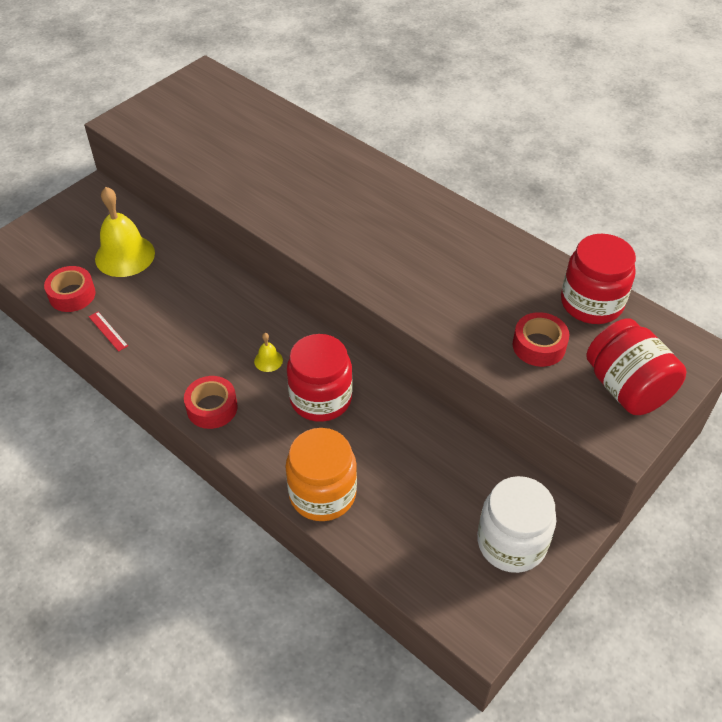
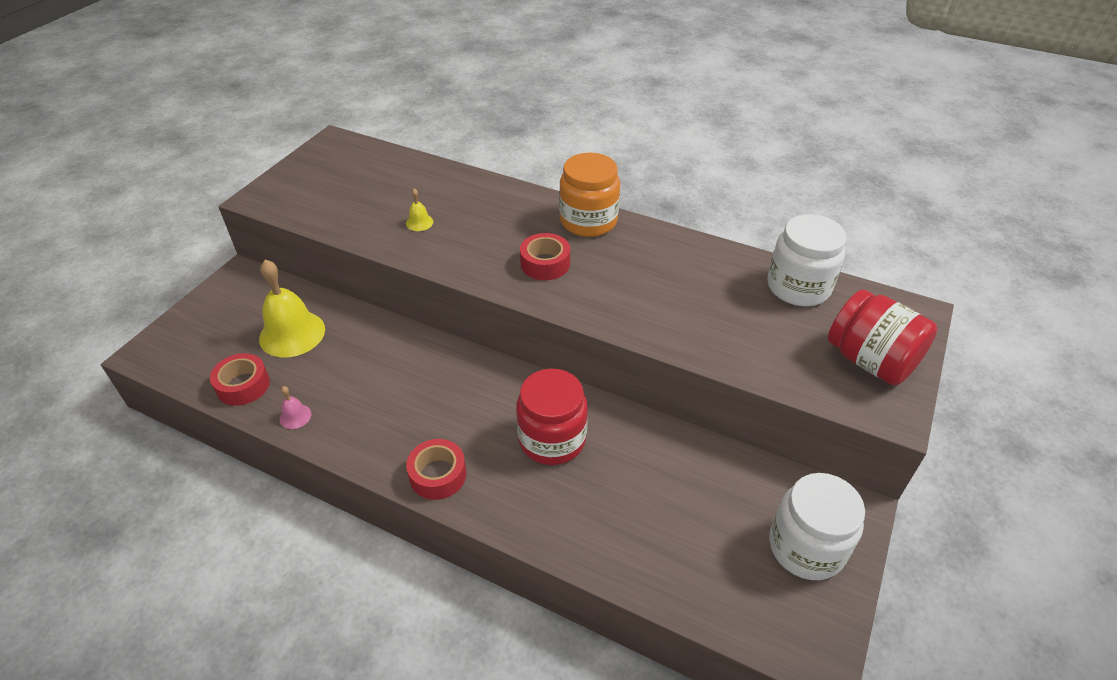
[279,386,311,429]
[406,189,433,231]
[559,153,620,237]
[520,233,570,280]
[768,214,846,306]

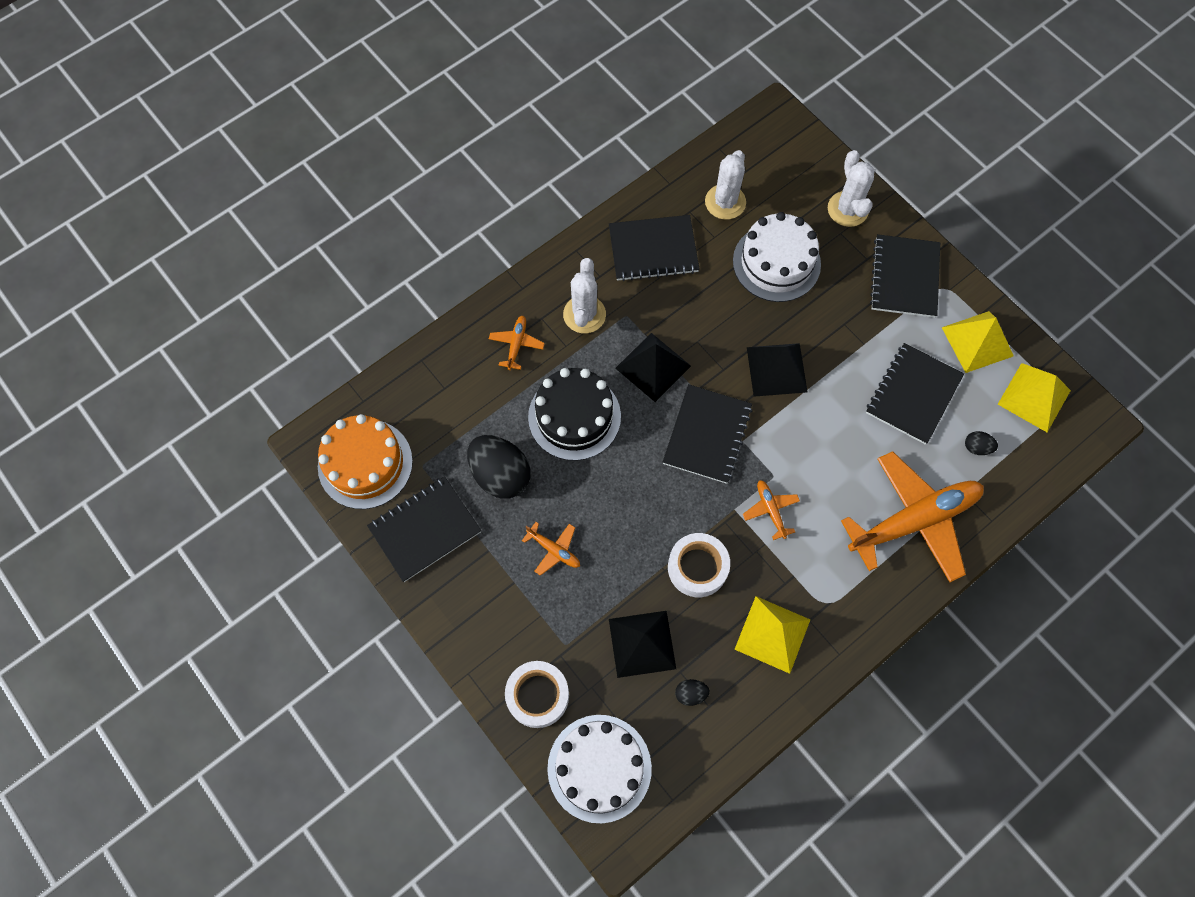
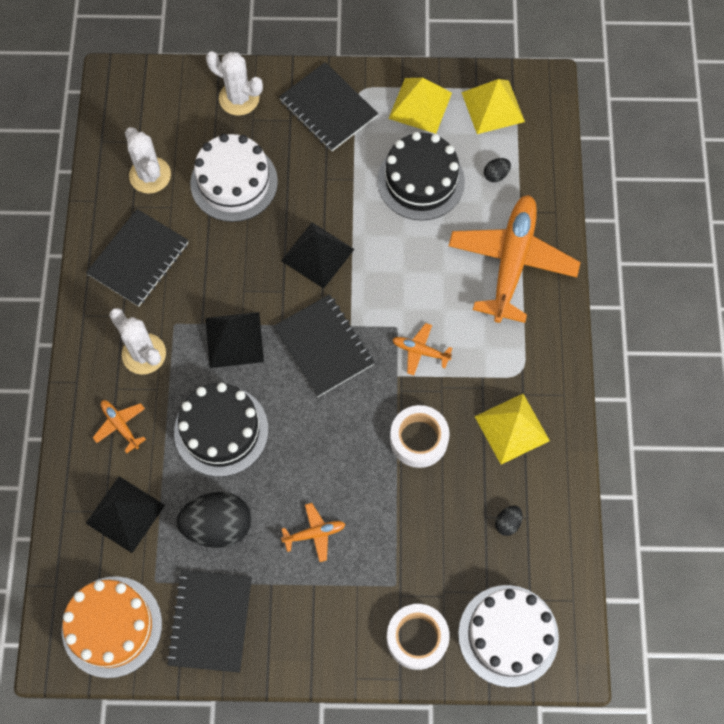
[86,476,165,553]
[377,132,465,221]

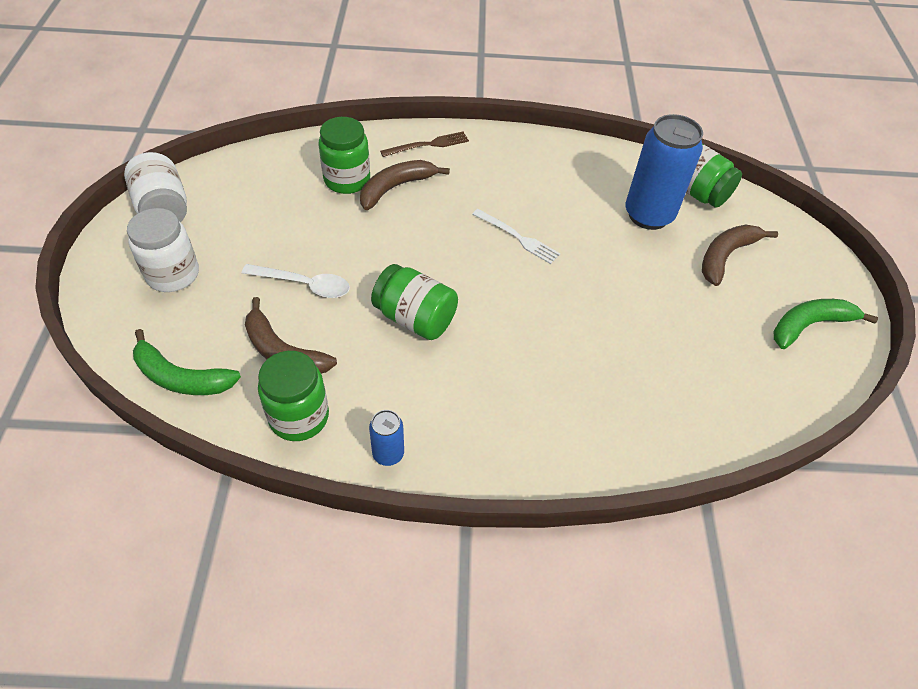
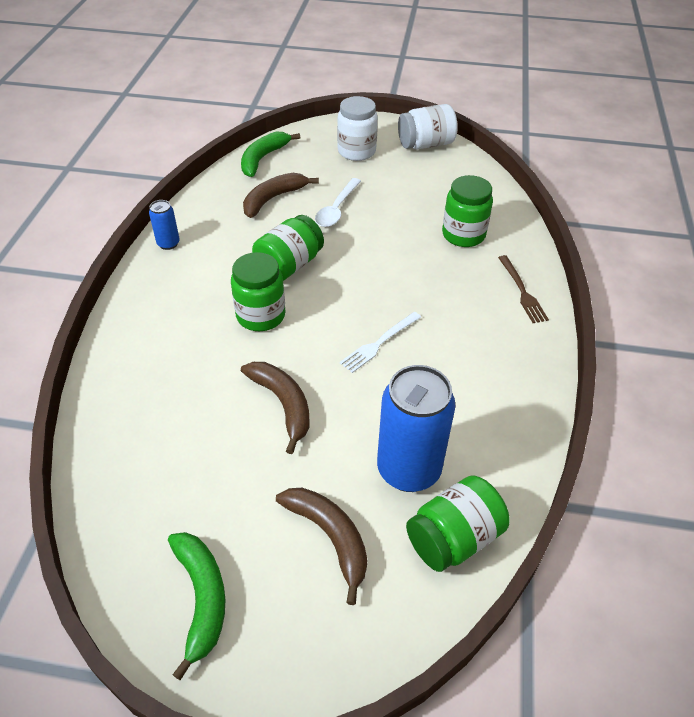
[231,252,285,331]
[241,362,310,454]

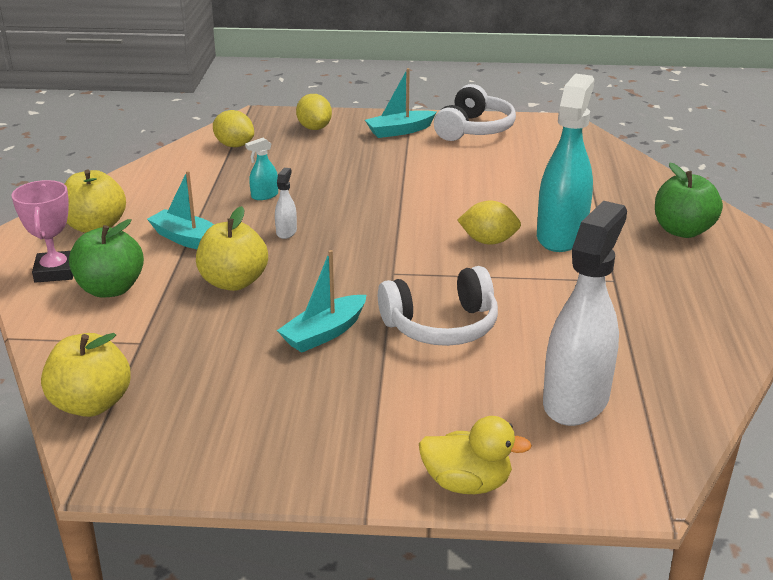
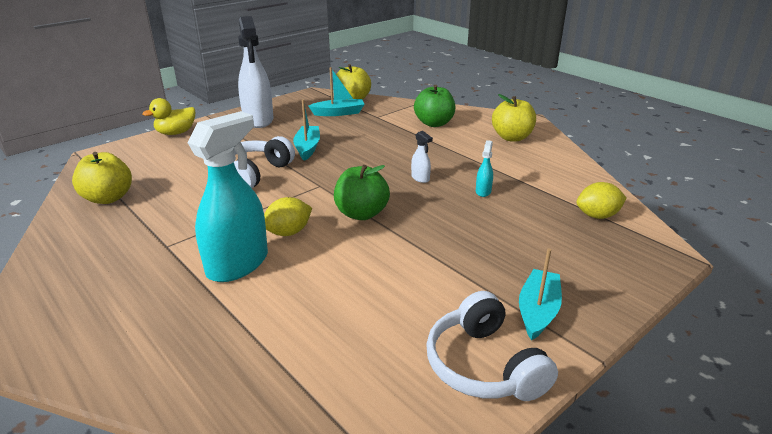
[11,180,73,283] (first image)
[309,67,365,116]
[72,152,132,204]
[296,94,332,130] (first image)
[188,111,268,282]
[238,16,274,128]
[334,165,390,220]

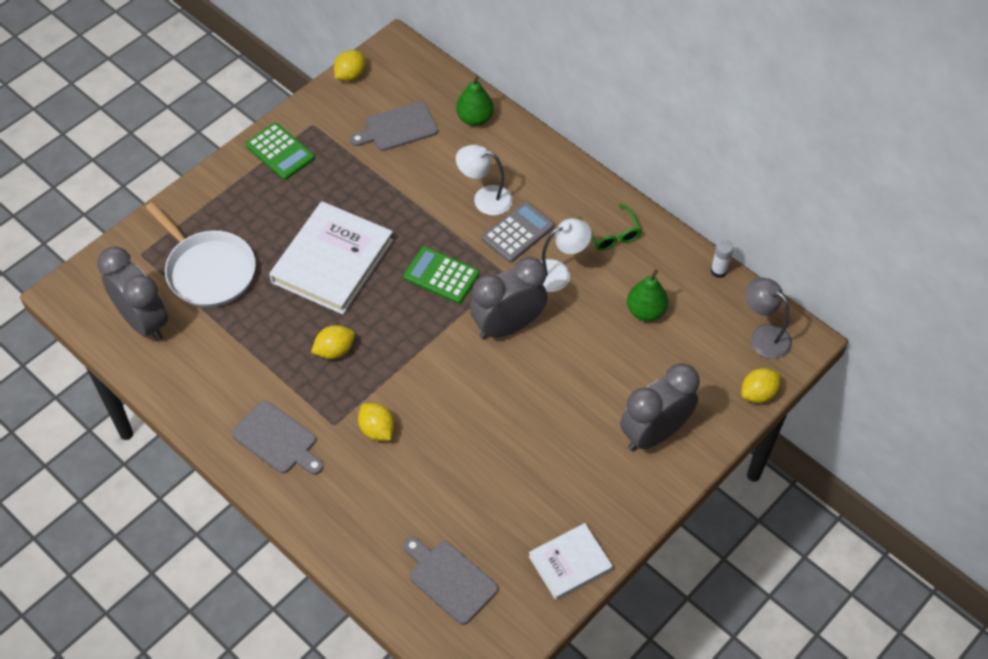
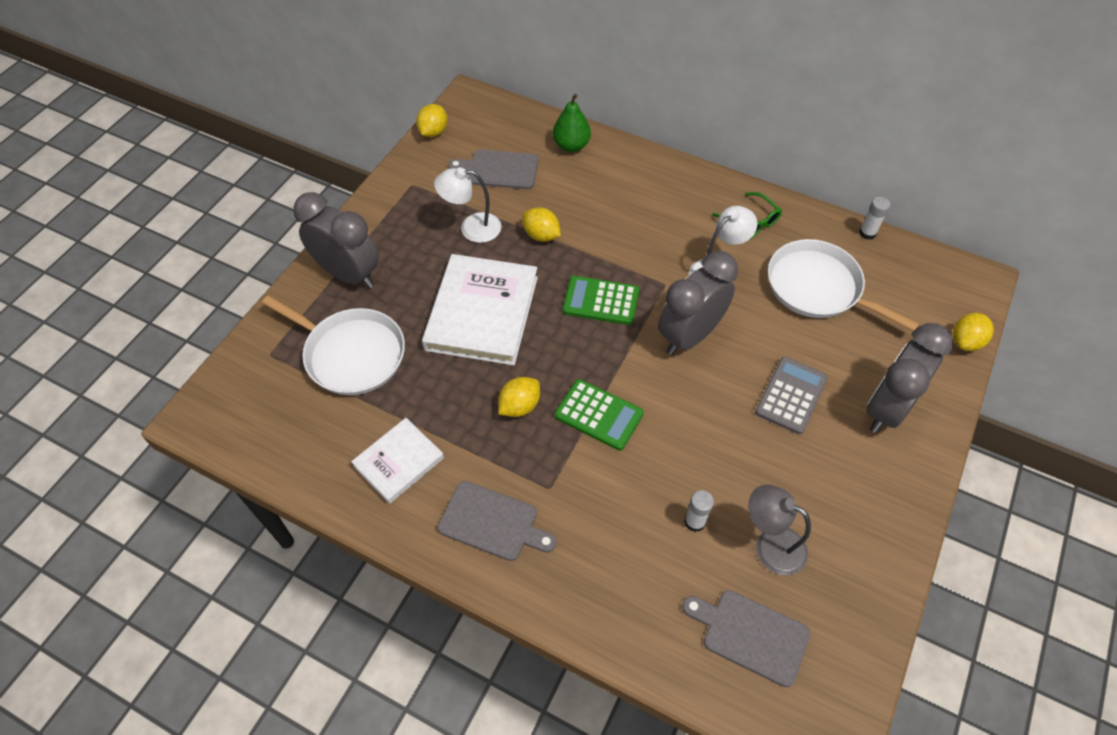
[294,192,379,288]
[555,379,644,450]
[448,150,538,189]
[522,207,561,242]
[434,167,501,243]
[755,357,828,434]
[351,418,444,504]
[768,239,919,331]
[748,484,811,575]
[684,490,714,532]

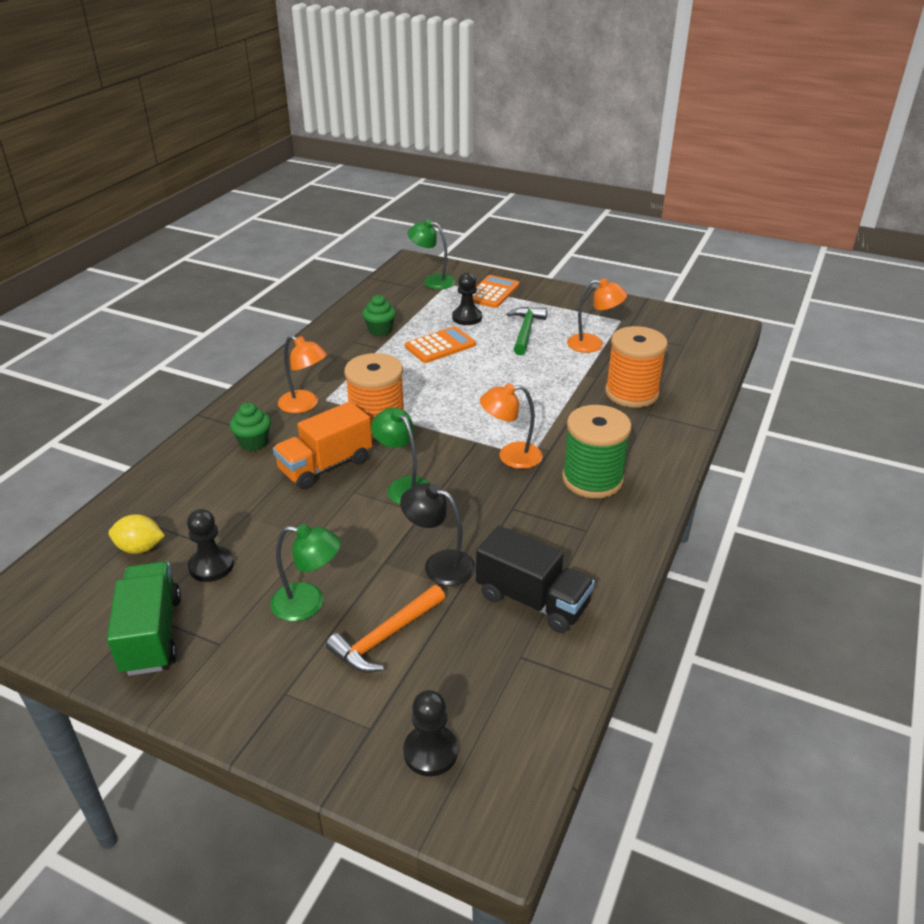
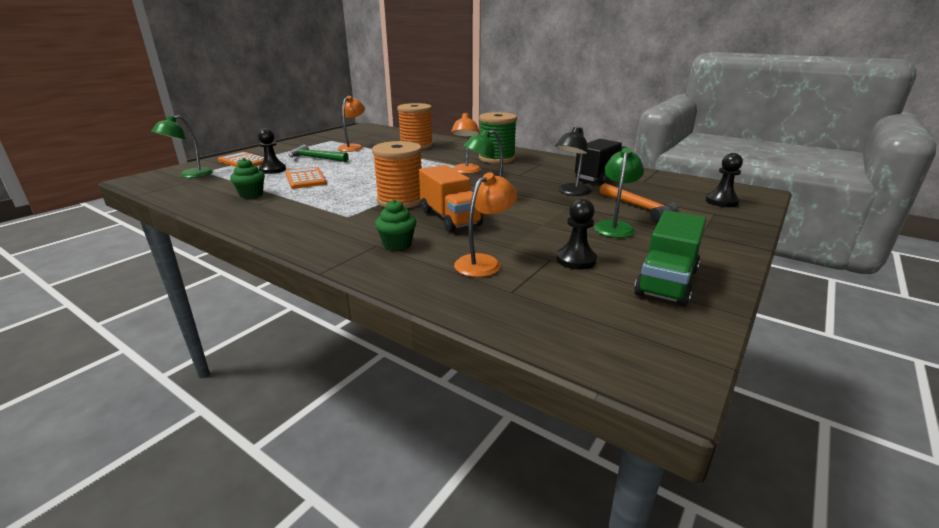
[634,210,706,307]
[109,514,165,554] (first image)
[454,172,518,277]

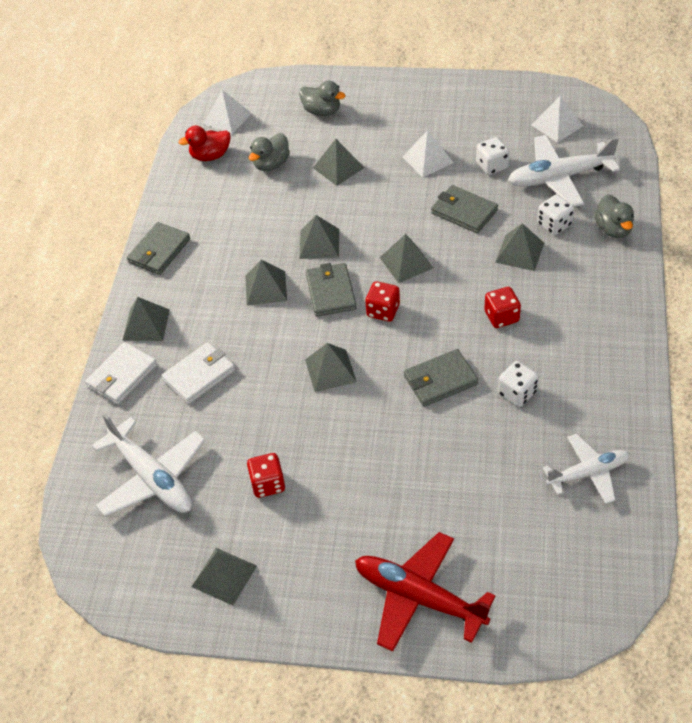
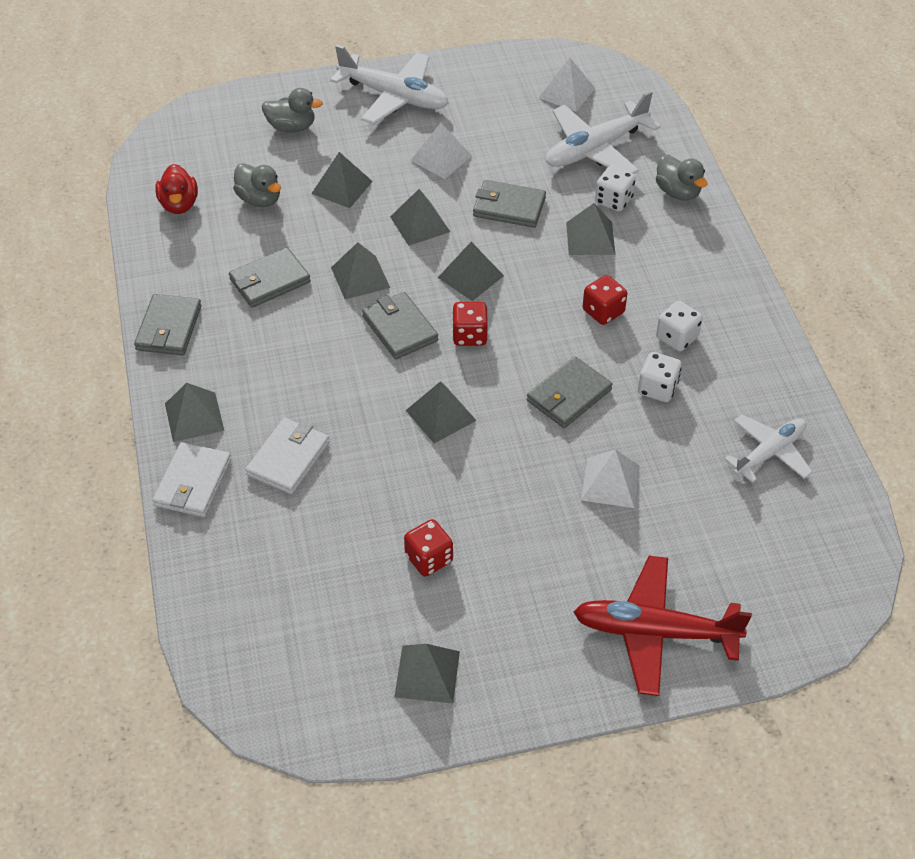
[330,45,449,124]
[155,164,198,214]
[581,449,640,508]
[390,189,450,246]
[233,163,281,207]
[656,301,703,351]
[229,247,311,308]

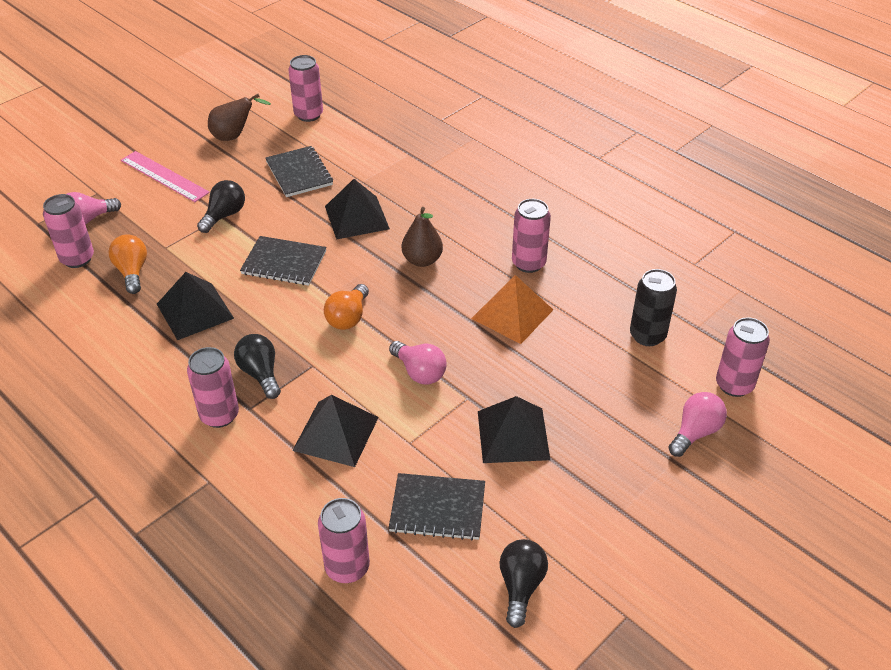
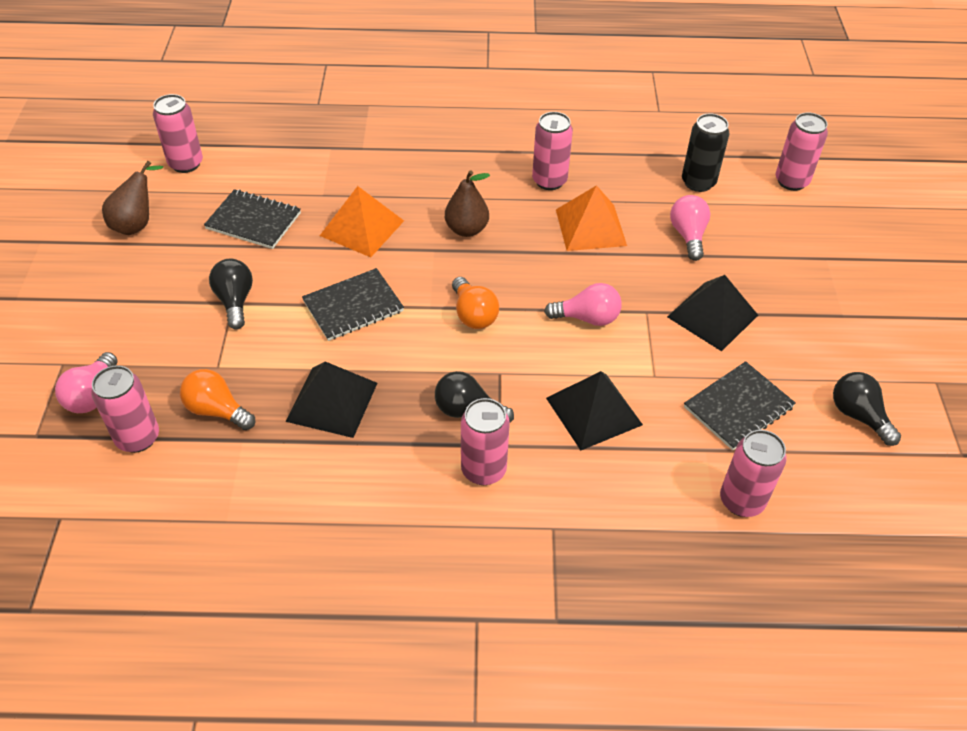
[121,151,210,202] (first image)
[320,186,404,257]
[670,195,710,261]

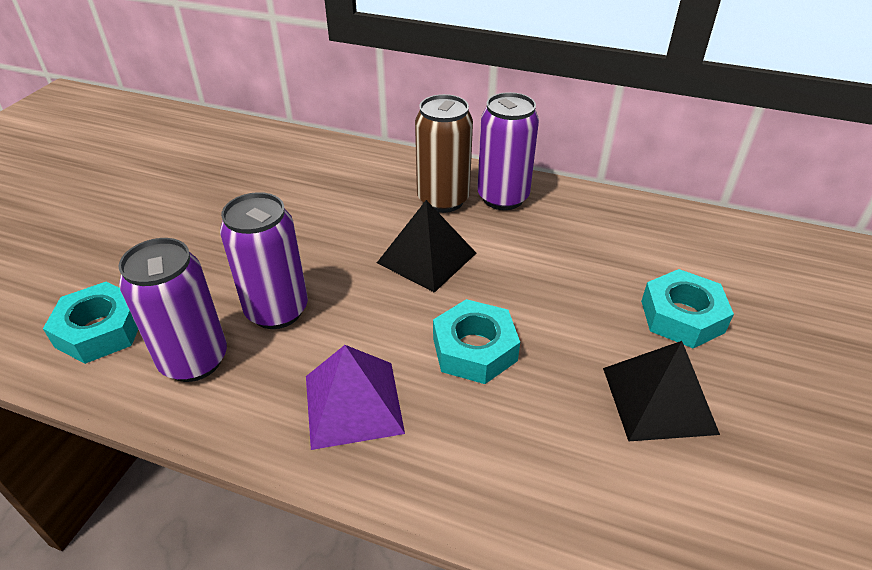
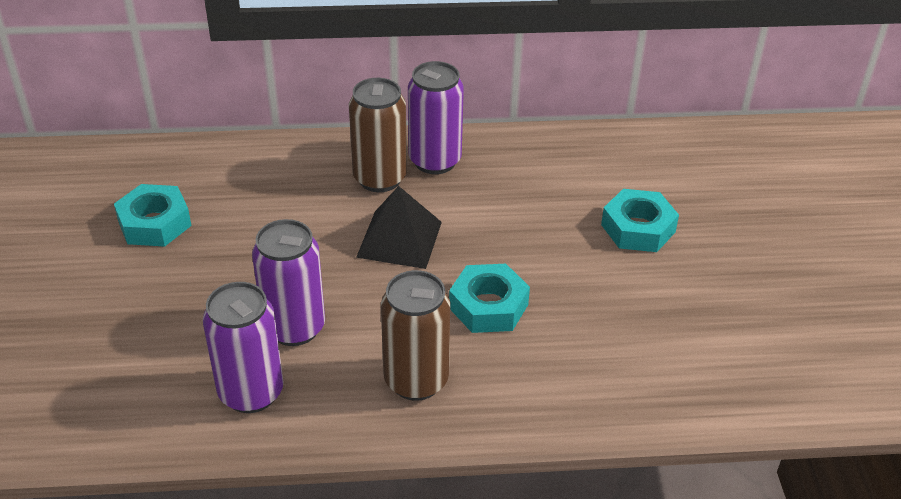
[114,184,192,247]
[381,270,451,401]
[603,341,720,441] (first image)

